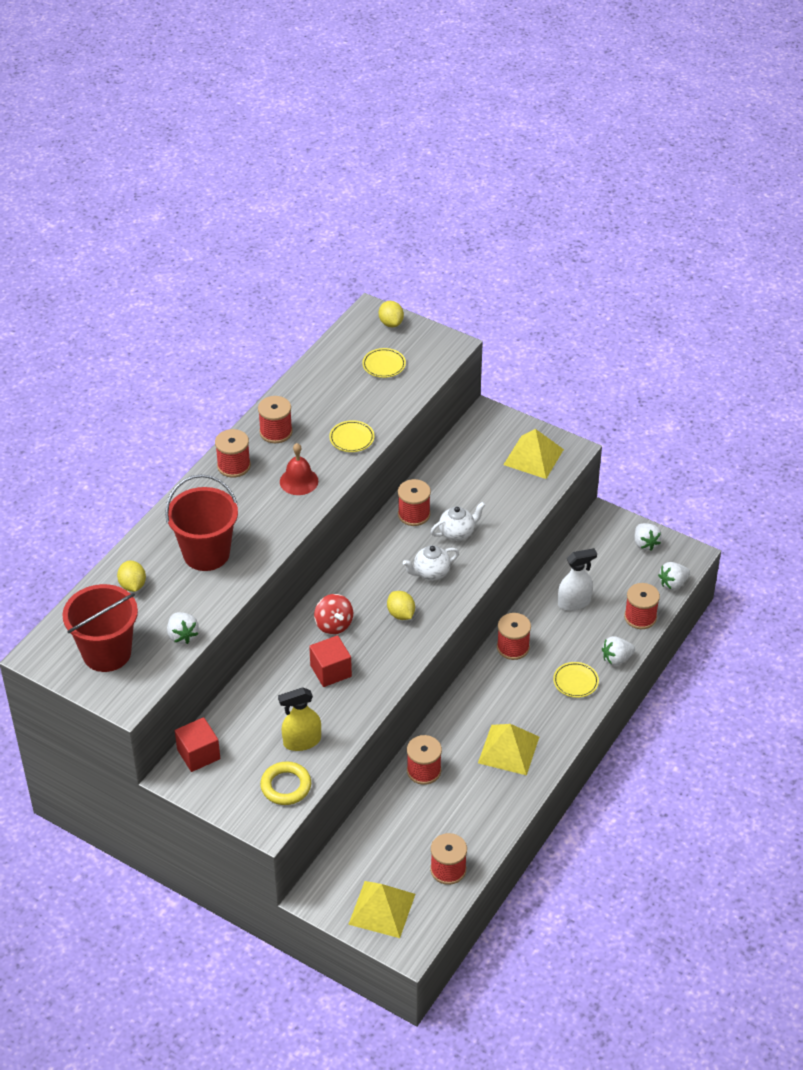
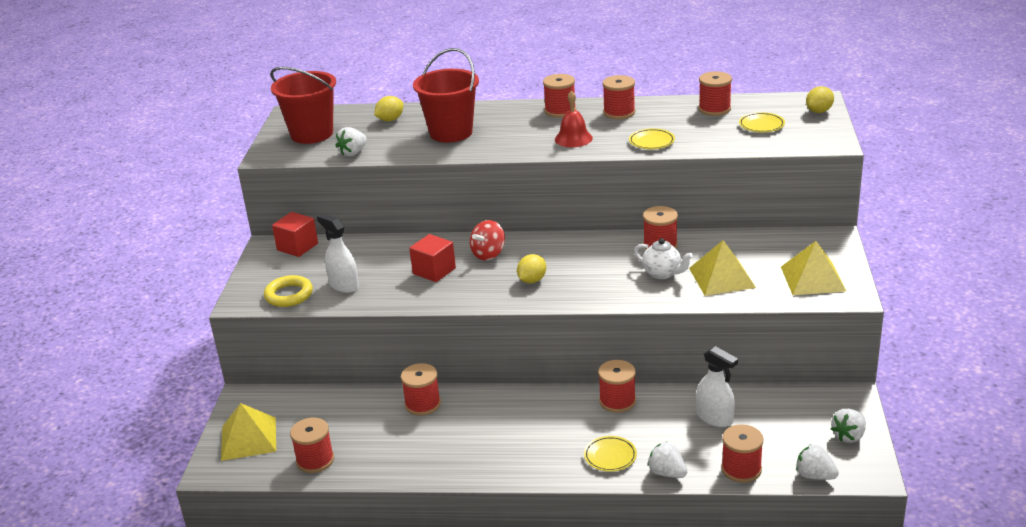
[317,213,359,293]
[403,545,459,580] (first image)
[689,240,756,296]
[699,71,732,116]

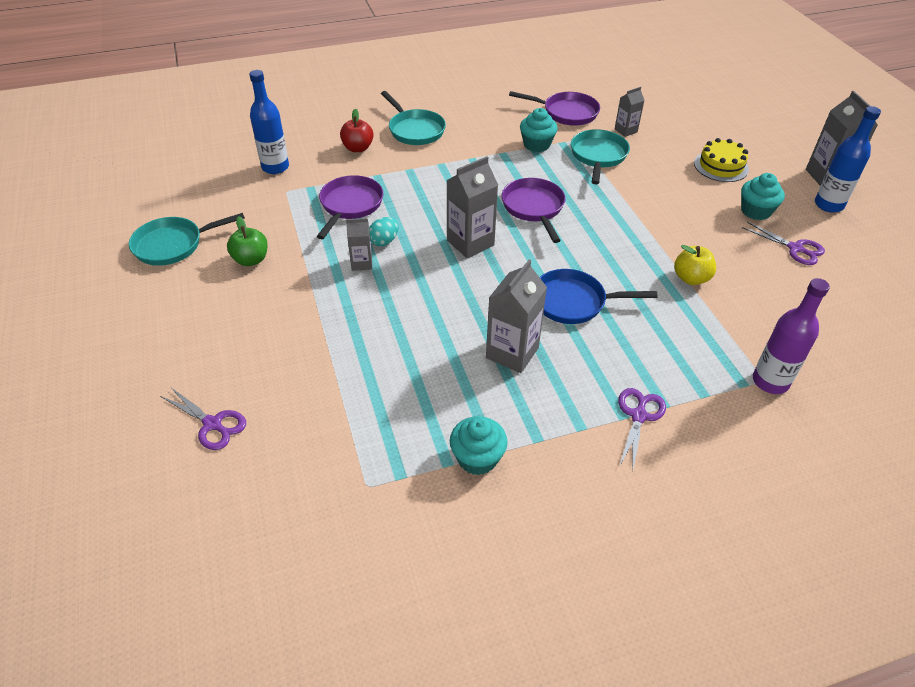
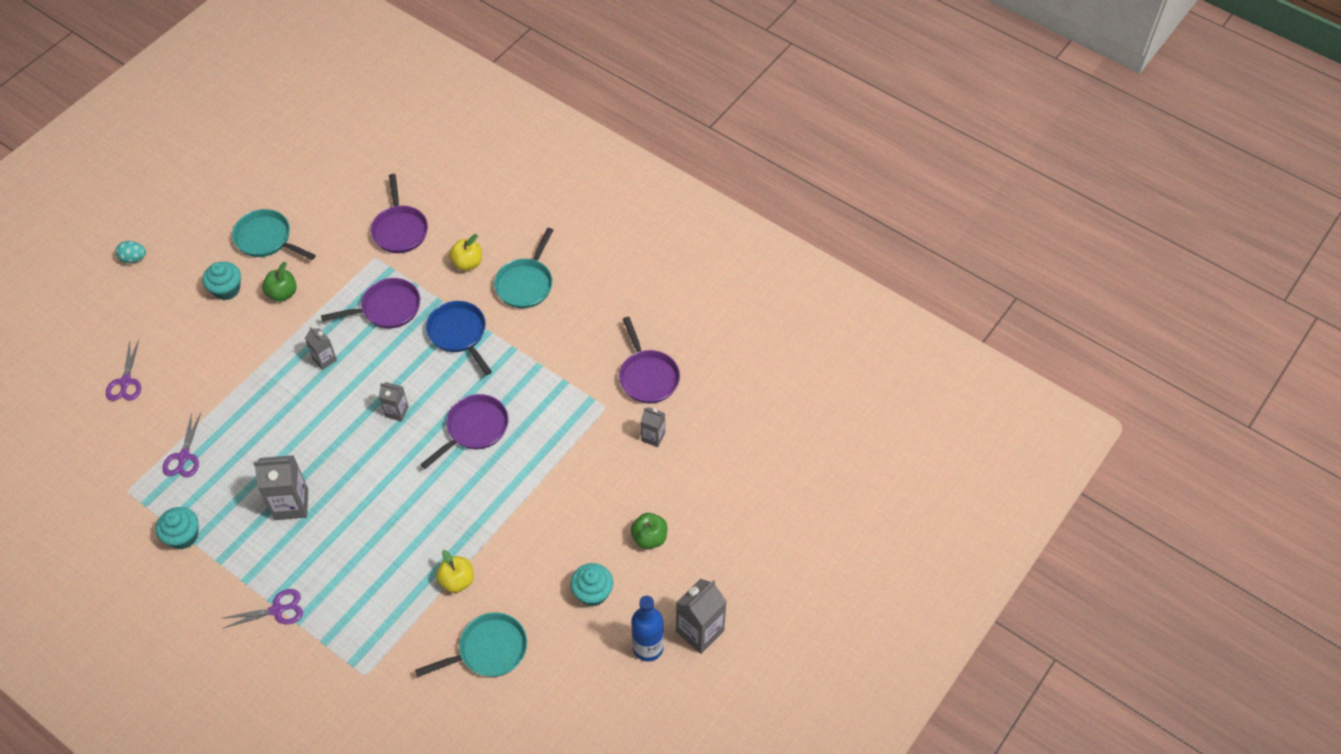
[371,174,428,253]
[449,234,482,271]
[116,241,146,263]
[379,382,409,422]
[203,262,241,300]
[426,301,492,376]
[415,612,527,677]
[631,513,667,549]
[162,413,201,477]
[753,278,830,394] (first image)

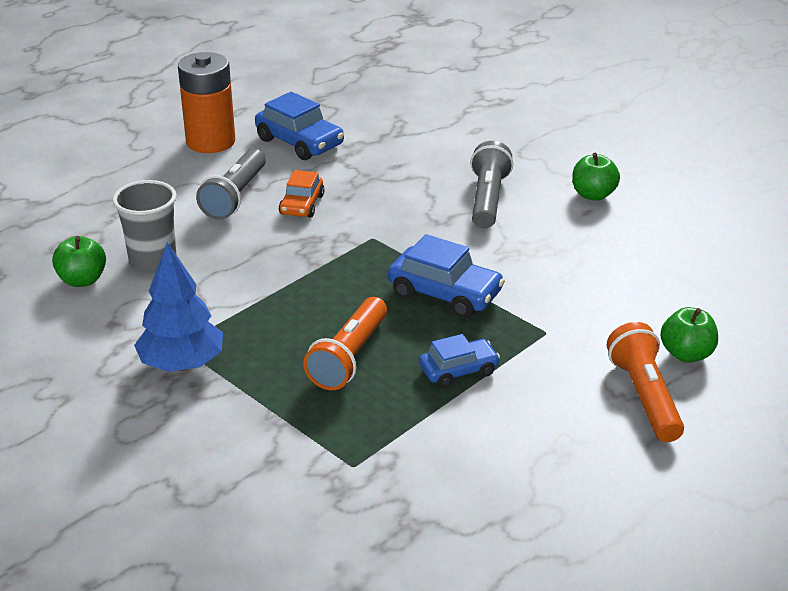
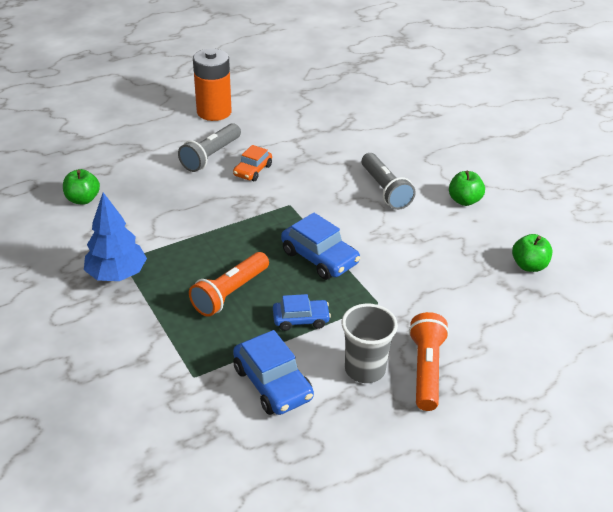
[342,304,398,383]
[233,330,314,415]
[361,153,416,210]
[512,234,552,272]

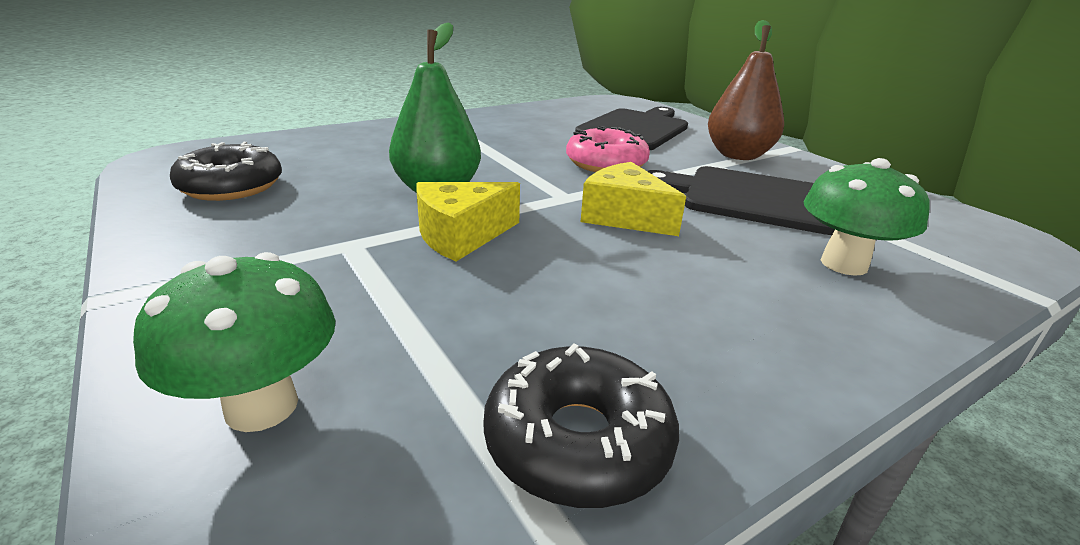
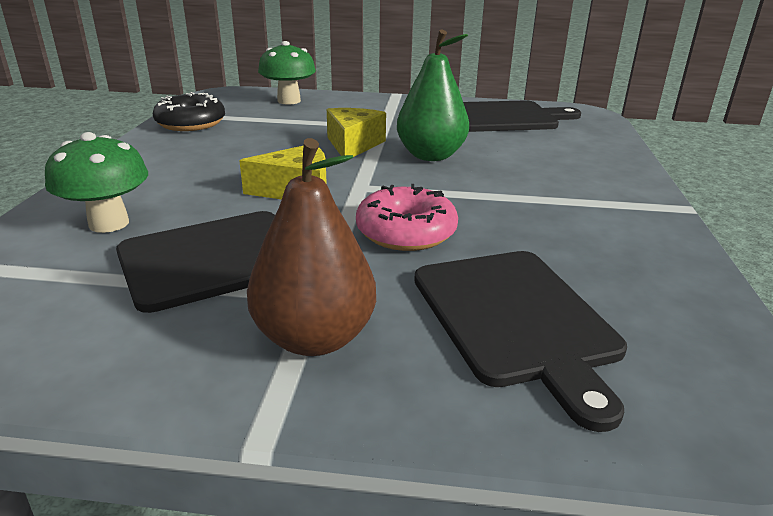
[463,100,581,132]

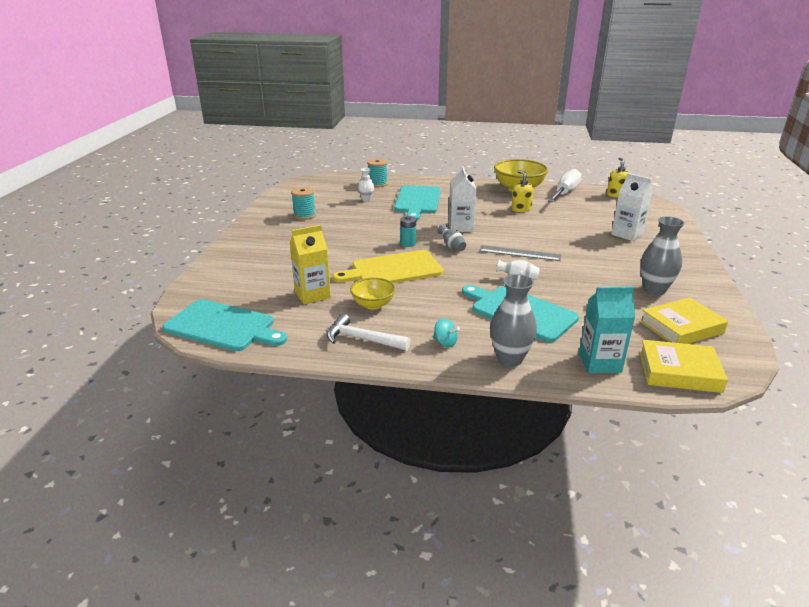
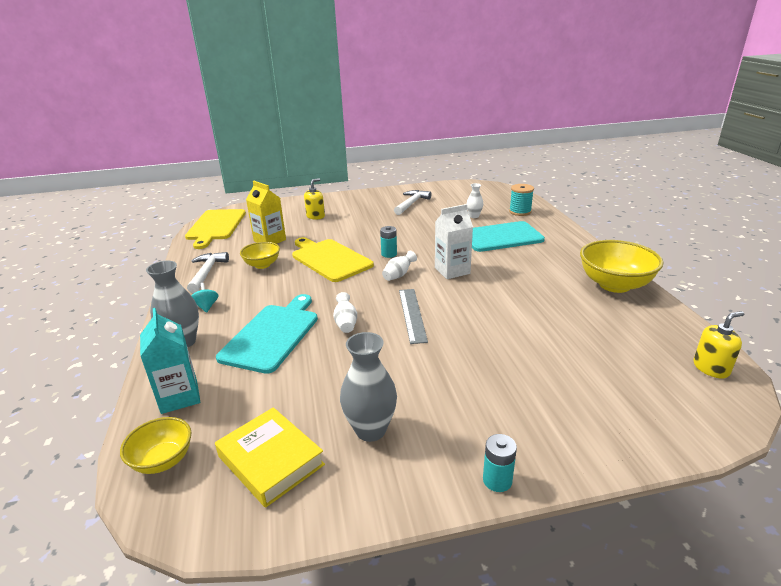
[185,209,246,249]
[394,190,431,215]
[191,283,219,313]
[382,251,417,281]
[304,178,325,220]
[548,169,581,202] (first image)
[611,173,653,241] (first image)
[120,417,191,474]
[483,434,517,492]

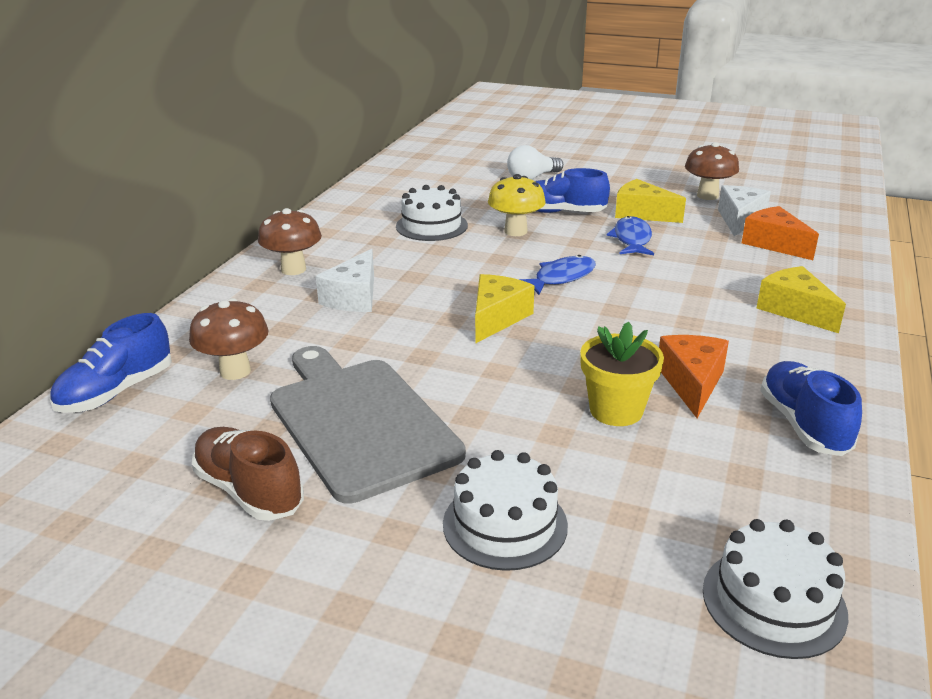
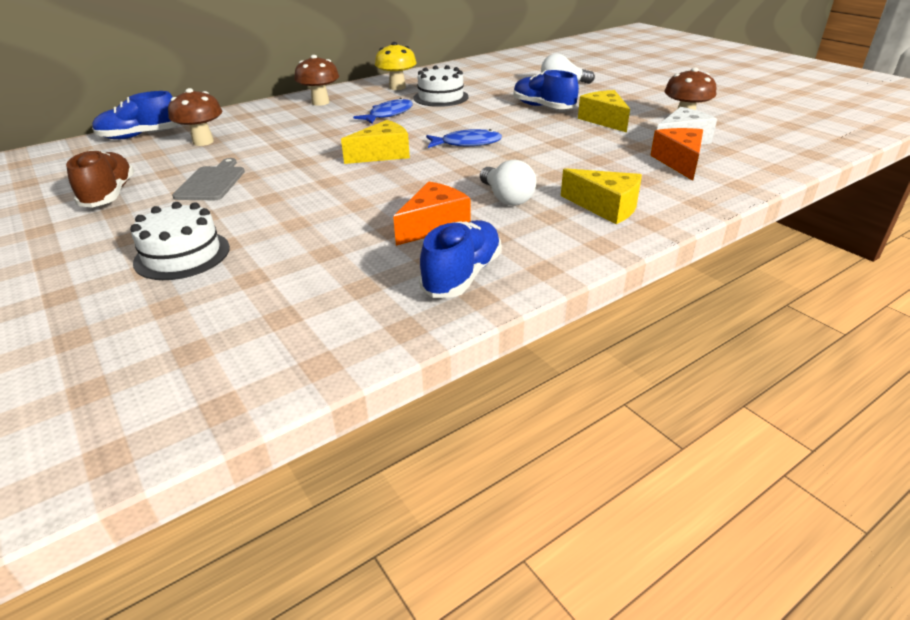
[172,158,245,200]
[316,249,374,312] (first image)
[375,42,416,90]
[580,322,664,426] (first image)
[353,98,413,124]
[703,519,848,659] (first image)
[561,168,642,224]
[480,160,536,206]

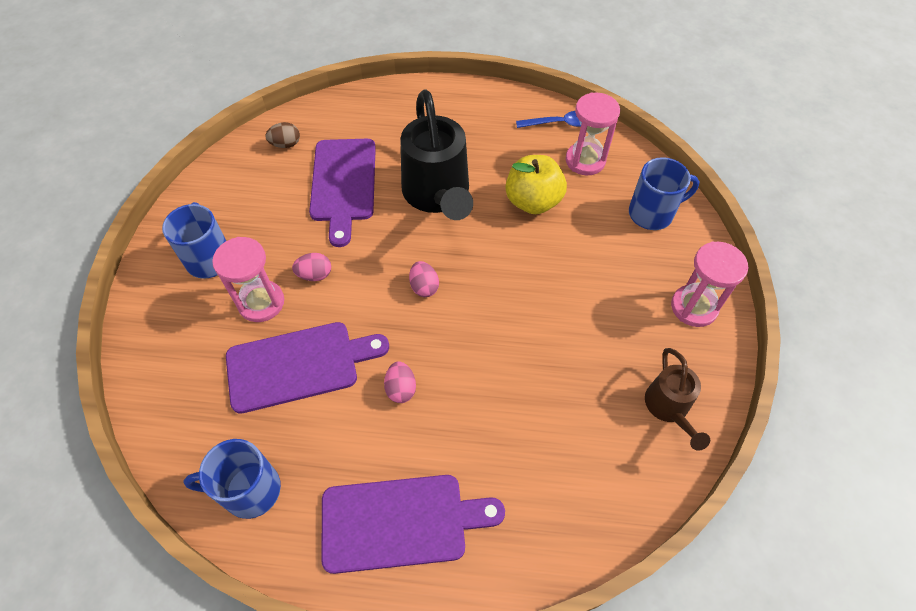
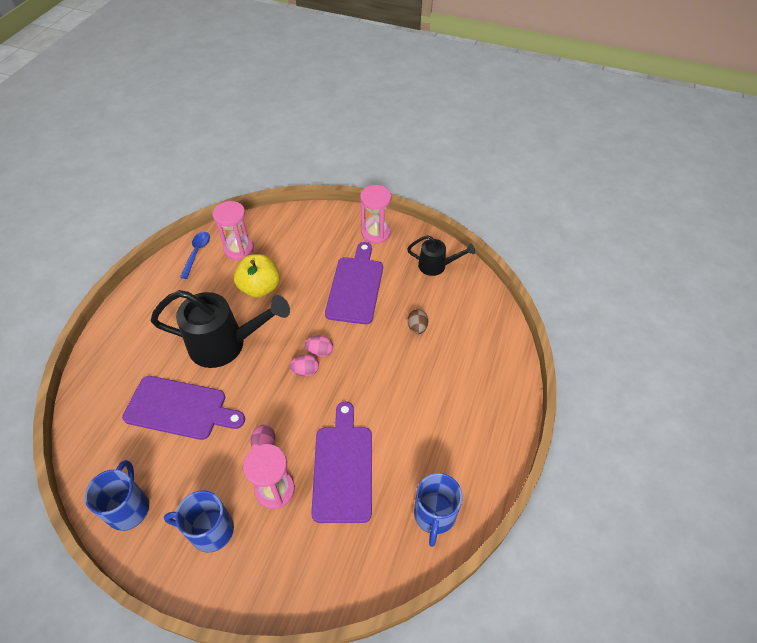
[408,309,428,334]
[325,242,383,324]
[305,336,333,357]
[85,460,149,531]
[407,235,475,276]

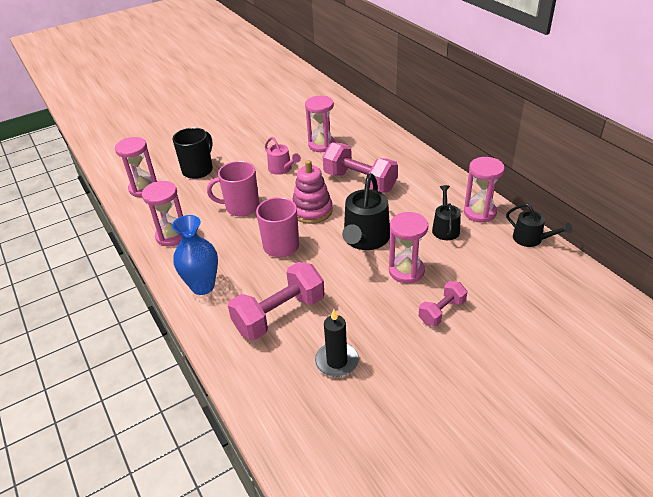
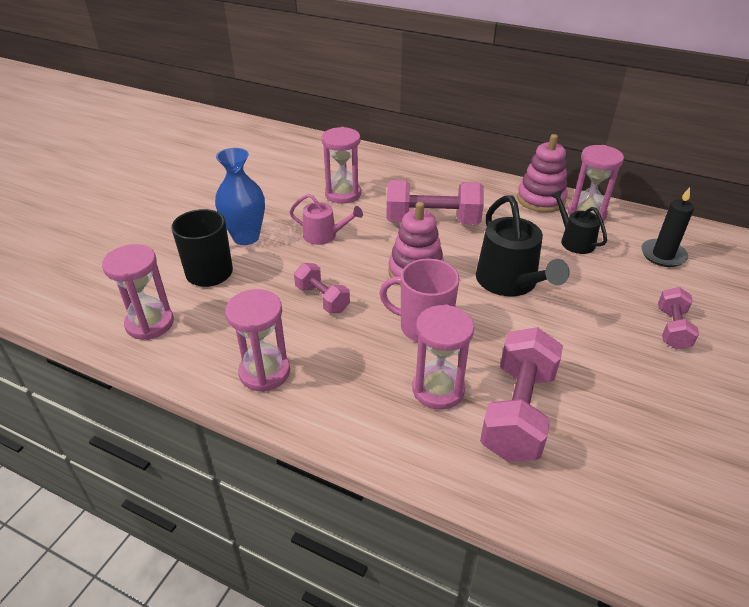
[215,148,265,245]
[294,263,350,313]
[641,187,694,267]
[412,304,474,410]
[506,203,572,247] (first image)
[517,134,568,213]

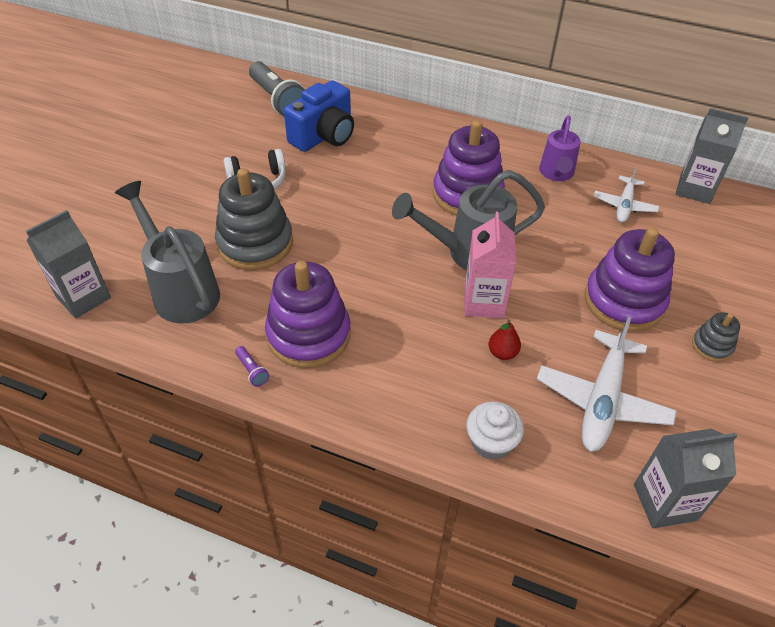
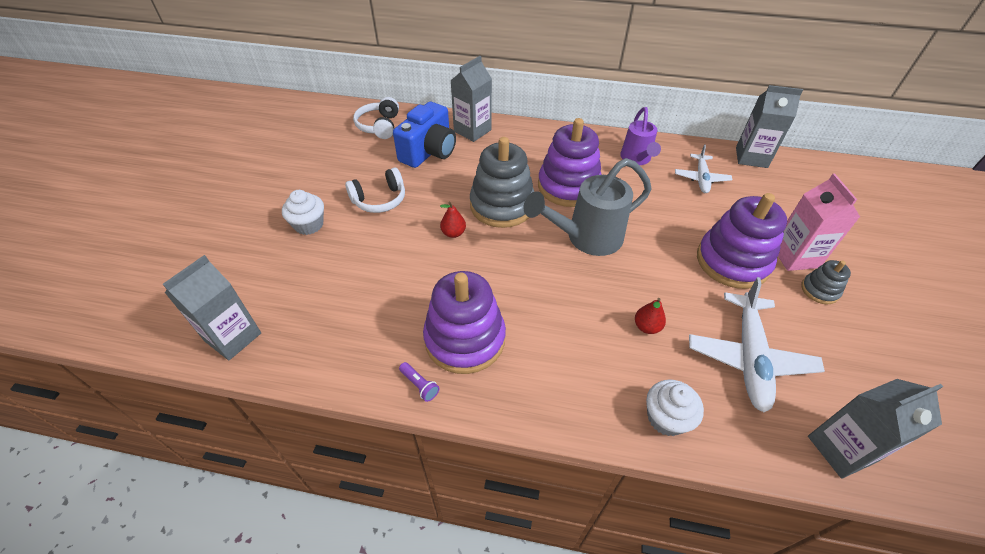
[115,181,220,324] (first image)
[470,137,534,228]
[353,97,399,139]
[778,174,860,271]
[282,190,324,235]
[440,201,466,238]
[450,56,492,142]

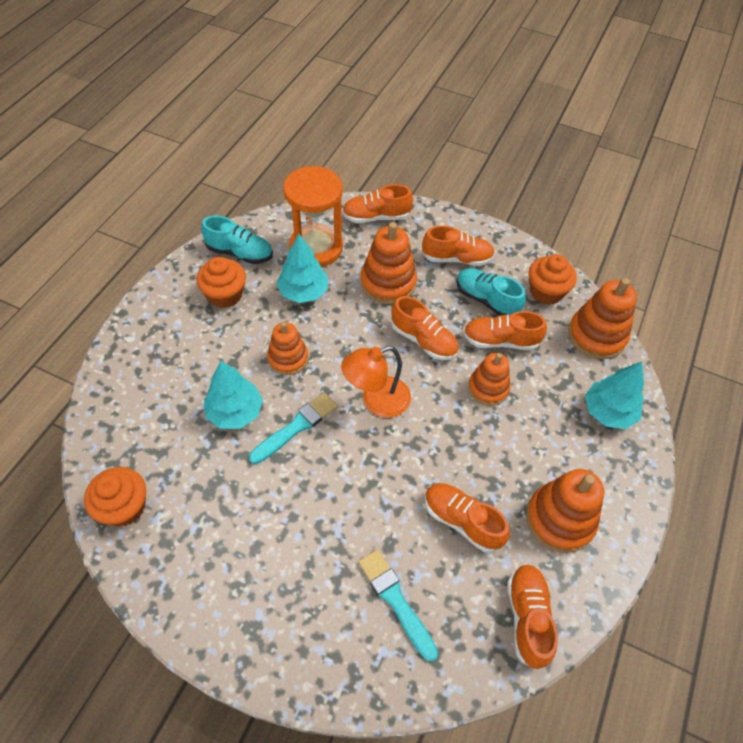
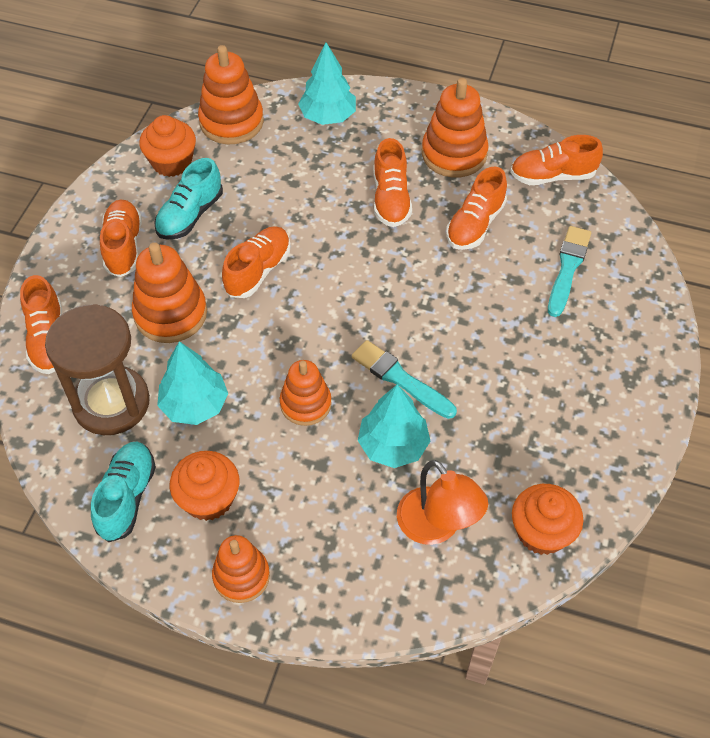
[45,304,150,435]
[397,460,488,545]
[548,226,591,317]
[374,138,412,227]
[212,535,270,603]

